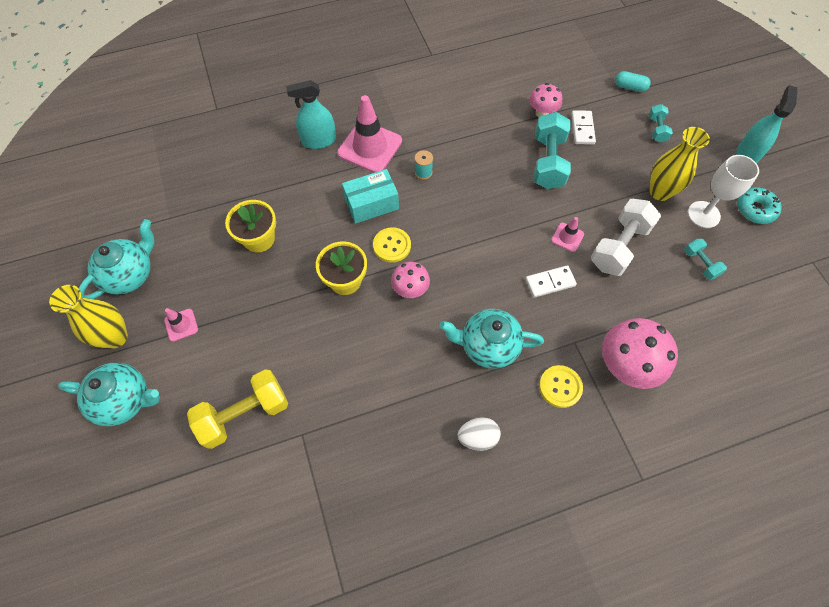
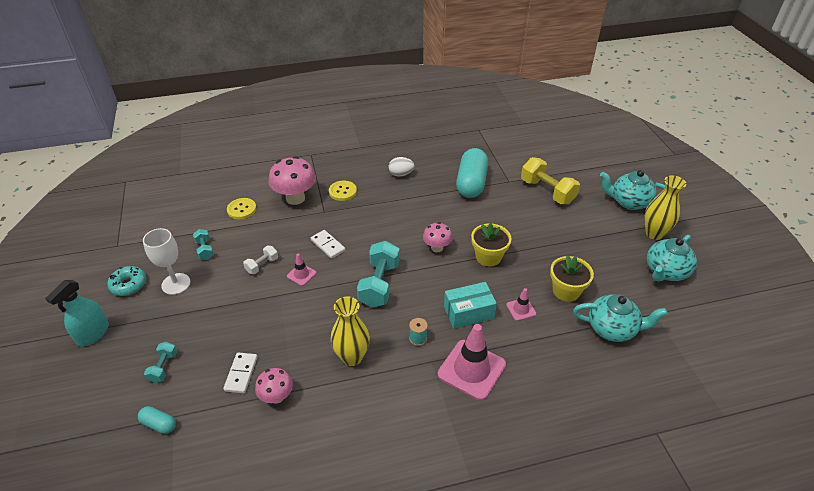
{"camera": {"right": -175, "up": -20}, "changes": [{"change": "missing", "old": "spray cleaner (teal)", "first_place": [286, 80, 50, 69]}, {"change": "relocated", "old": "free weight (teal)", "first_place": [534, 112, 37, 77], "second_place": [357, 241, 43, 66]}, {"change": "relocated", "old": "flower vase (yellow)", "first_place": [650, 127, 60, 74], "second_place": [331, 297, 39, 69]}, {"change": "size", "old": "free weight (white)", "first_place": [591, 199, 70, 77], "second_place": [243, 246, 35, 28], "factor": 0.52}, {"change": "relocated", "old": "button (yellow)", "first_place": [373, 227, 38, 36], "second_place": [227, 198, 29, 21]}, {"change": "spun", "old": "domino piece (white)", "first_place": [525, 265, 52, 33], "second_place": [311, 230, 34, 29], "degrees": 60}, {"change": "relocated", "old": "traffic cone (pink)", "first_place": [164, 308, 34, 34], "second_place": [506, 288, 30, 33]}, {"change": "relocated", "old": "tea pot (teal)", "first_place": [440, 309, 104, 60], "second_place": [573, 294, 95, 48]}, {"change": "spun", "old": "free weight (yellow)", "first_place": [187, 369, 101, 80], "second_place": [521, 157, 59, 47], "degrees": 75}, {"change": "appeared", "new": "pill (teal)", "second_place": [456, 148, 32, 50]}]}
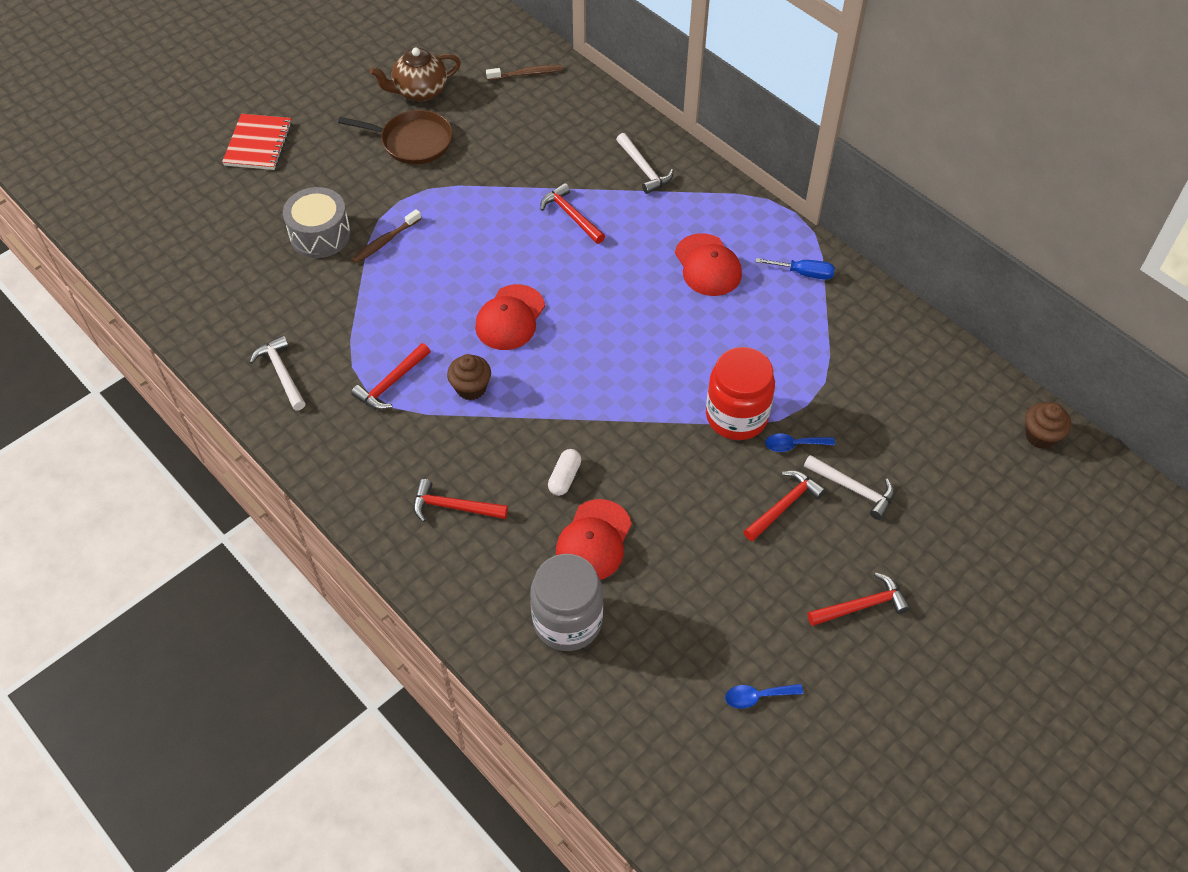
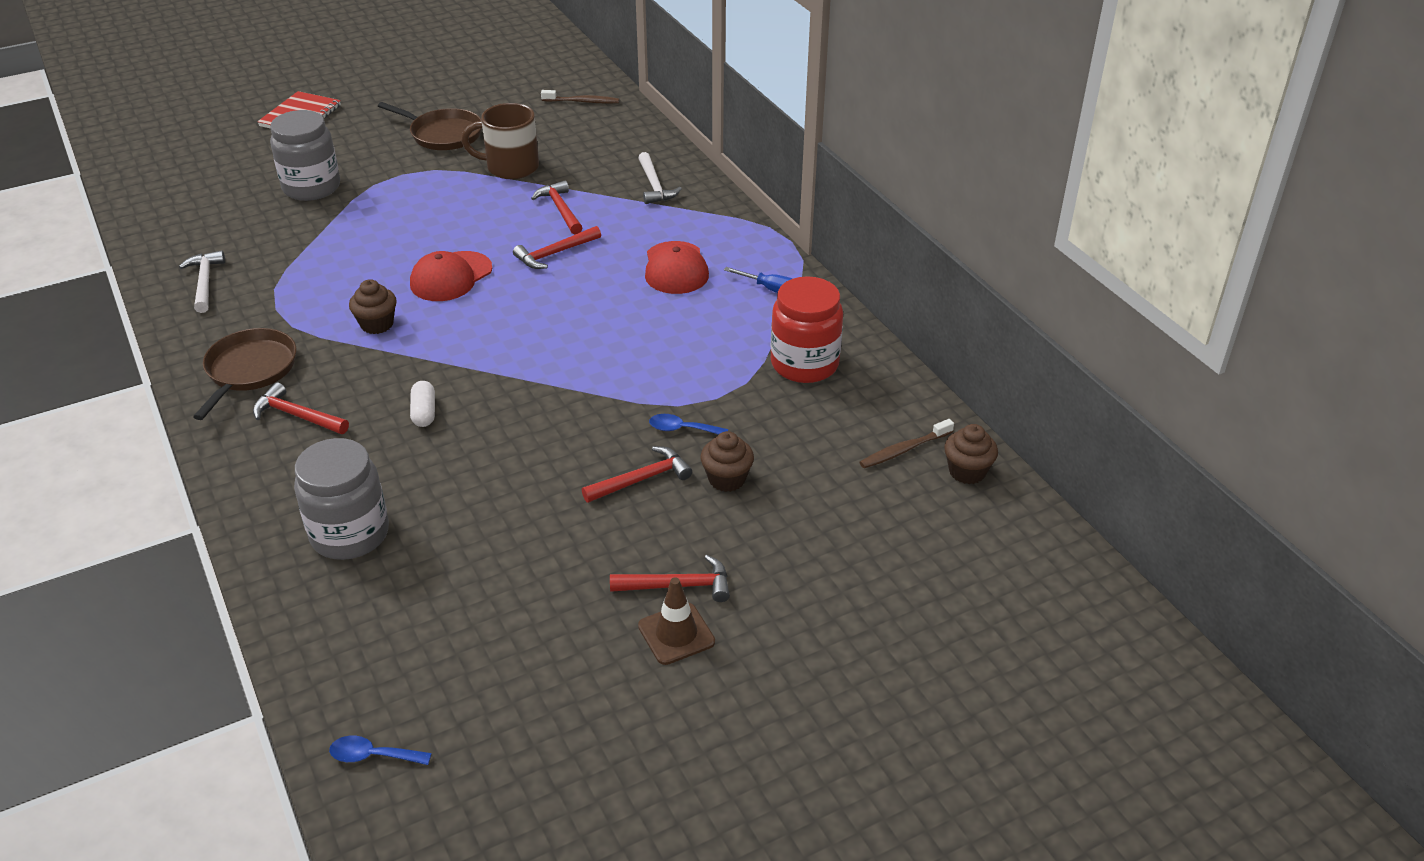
{"camera": {"right": 15, "up": -15}, "changes": [{"change": "missing", "old": "tea pot (brown)", "first_place": [370, 48, 91, 53]}, {"change": "exchanged", "old": "drum (grey)", "new": "preserve jar (grey)", "first_place": [283, 187, 68, 71], "second_place": [270, 110, 70, 91]}, {"change": "relocated", "old": "tooth brush (brown)", "first_place": [352, 209, 69, 54], "second_place": [860, 419, 94, 50]}, {"change": "relocated", "old": "hammer (scarlet)", "first_place": [351, 343, 79, 67], "second_place": [513, 226, 88, 43]}, {"change": "relocated", "old": "preserve jar (scarlet)", "first_place": [706, 347, 69, 93], "second_place": [771, 276, 72, 107]}, {"change": "spun", "old": "pill (white)", "first_place": [548, 449, 33, 47], "second_place": [410, 381, 25, 46], "degrees": -45}, {"change": "exchanged", "old": "hammer (white)", "new": "cupcake (brown)", "first_place": [804, 455, 91, 65], "second_place": [700, 431, 54, 61]}, {"change": "missing", "old": "peaked cap (scarlet)", "first_place": [556, 499, 76, 81]}, {"change": "relocated", "old": "tablespoon (blue)", "first_place": [725, 684, 78, 25], "second_place": [329, 736, 103, 29]}, {"change": "appeared", "new": "mug (brown)", "second_place": [461, 103, 78, 76]}, {"change": "appeared", "new": "pan (brown)", "second_place": [193, 328, 103, 92]}, {"change": "appeared", "new": "traffic cone (brown)", "second_place": [638, 577, 77, 88]}]}
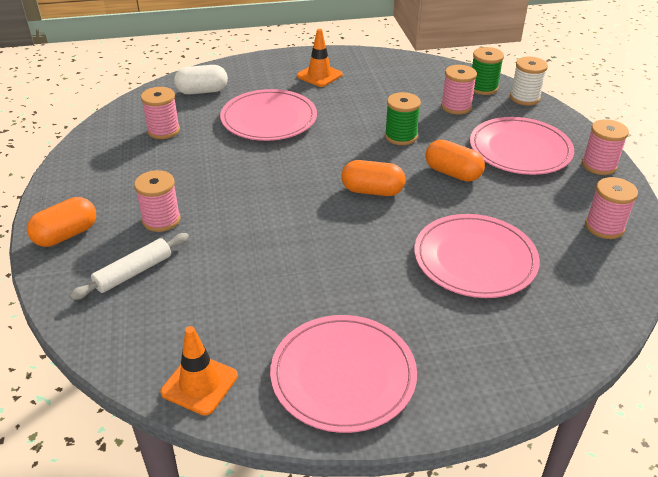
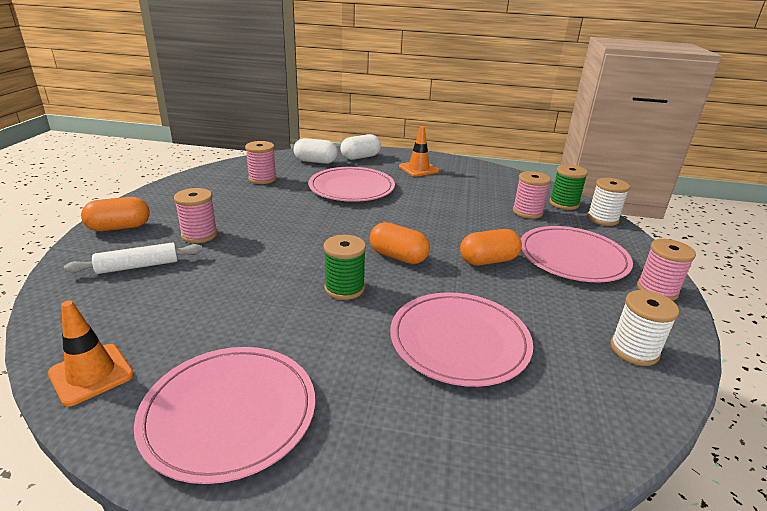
{"camera": {"right": 20, "up": -10}, "changes": [{"change": "relocated", "old": "reel of thread (green)", "first_place": [385, 92, 36, 53], "second_place": [323, 235, 43, 65]}, {"change": "spun", "old": "pill (orange)", "first_place": [425, 140, 60, 42], "second_place": [460, 229, 62, 36], "degrees": -75}, {"change": "colour", "old": "reel of thread (pink)", "new": "reel of thread (white)", "first_place": [585, 177, 53, 62], "second_place": [610, 290, 69, 76]}, {"change": "appeared", "new": "pill (white)", "second_place": [341, 134, 40, 26]}]}
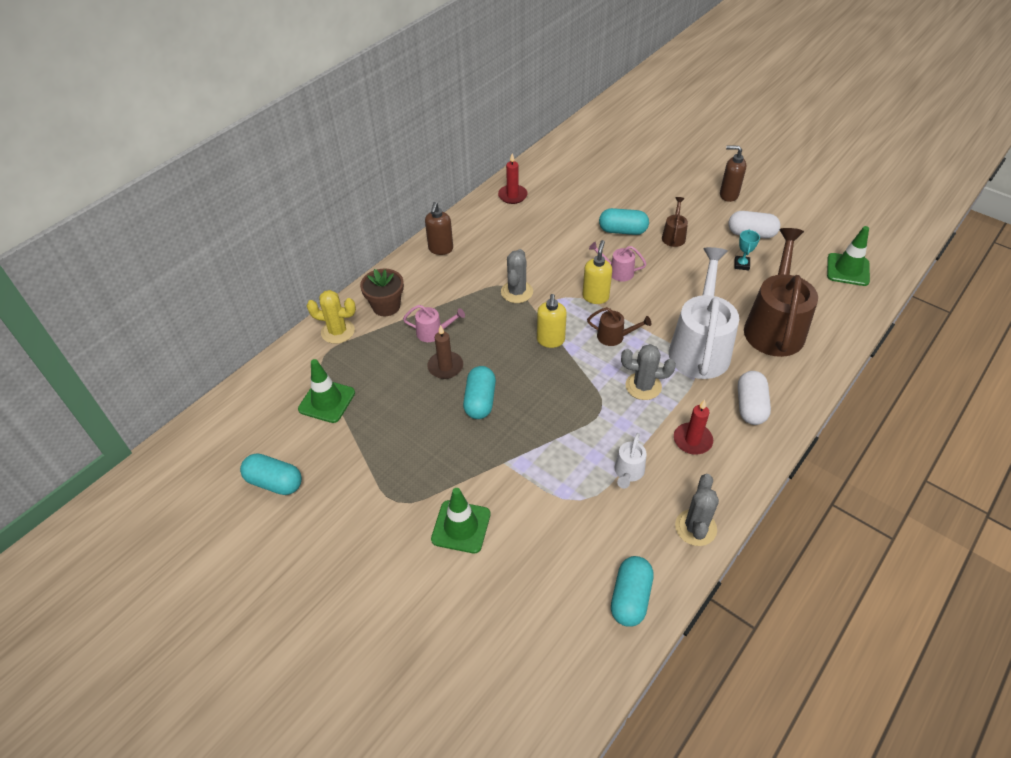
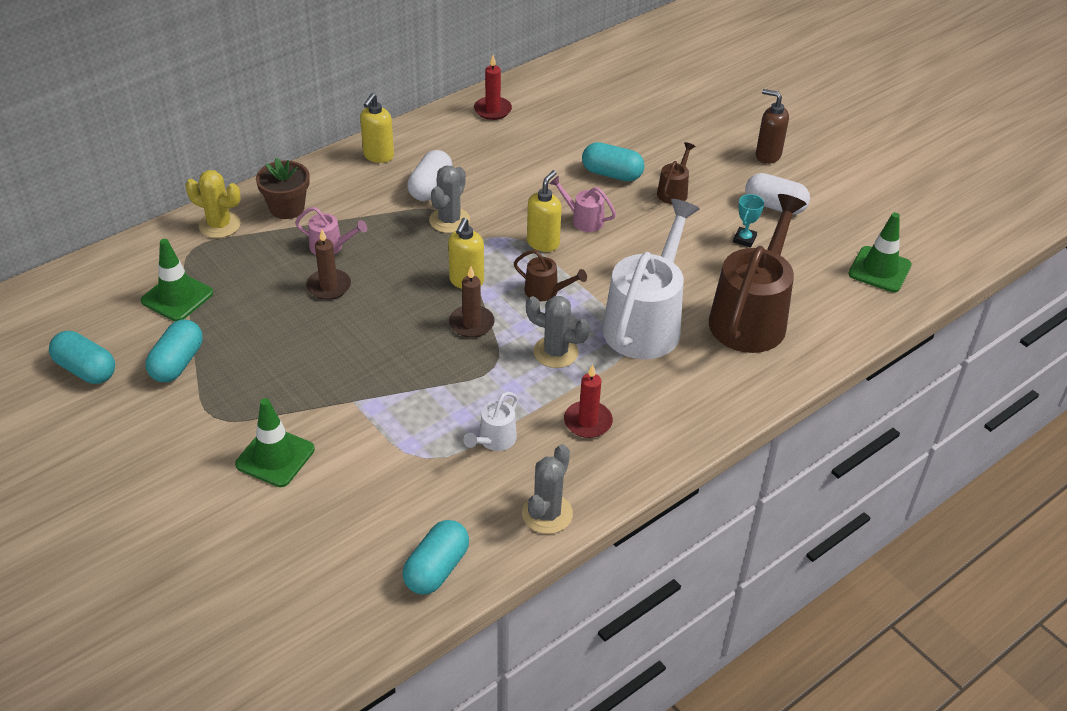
{"camera": {"right": 10, "up": -5}, "changes": [{"change": "colour", "old": "soap dispenser (brown)", "new": "soap dispenser (yellow)", "first_place": [425, 202, 28, 53], "second_place": [360, 93, 34, 70]}, {"change": "relocated", "old": "pill (teal)", "first_place": [463, 366, 33, 53], "second_place": [145, 319, 58, 63]}, {"change": "relocated", "old": "pill (white)", "first_place": [738, 371, 33, 54], "second_place": [407, 150, 45, 51]}, {"change": "appeared", "new": "wax candle (brown)", "second_place": [449, 266, 46, 72]}]}
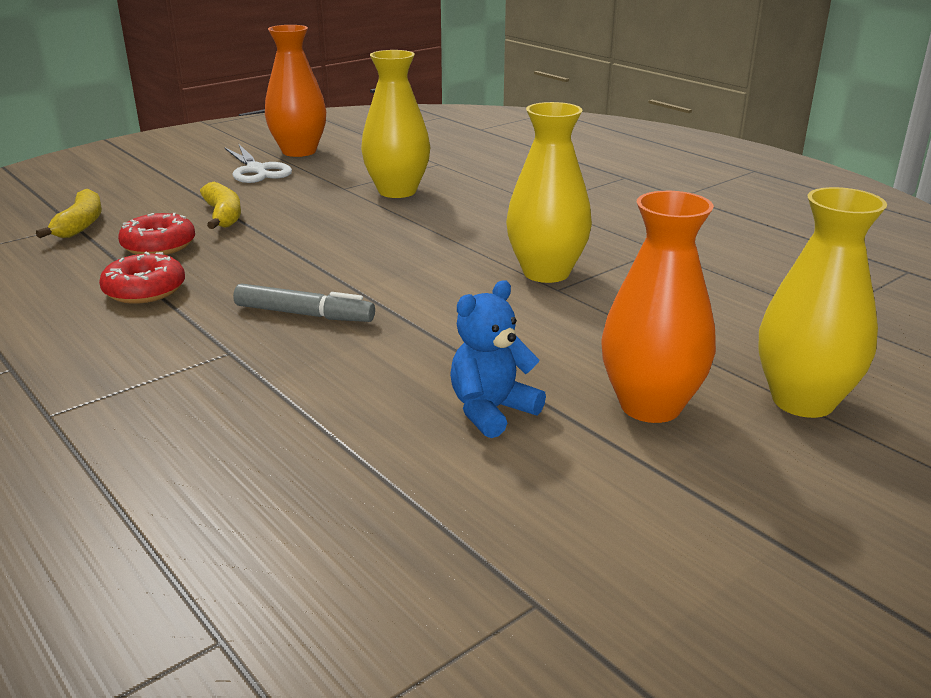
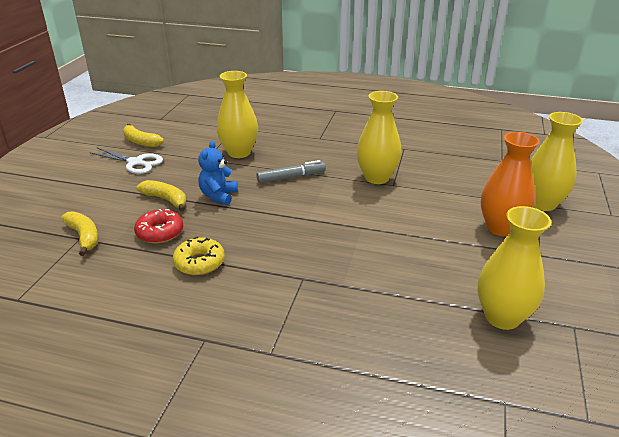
{"camera": {"right": -35, "up": 5}, "changes": [{"change": "exchanged", "old": "flower vase (orange)", "new": "banana (yellow)", "first_place": [265, 25, 61, 132], "second_place": [123, 124, 41, 23]}, {"change": "colour", "old": "glazed donut (scarlet)", "new": "glazed donut (yellow)", "first_place": [99, 252, 86, 52], "second_place": [173, 237, 52, 39]}, {"change": "relocated", "old": "teddy (blue)", "first_place": [450, 280, 96, 158], "second_place": [198, 141, 40, 64]}, {"change": "relocated", "old": "felt pen (grey)", "first_place": [233, 283, 142, 39], "second_place": [256, 160, 70, 23]}, {"change": "appeared", "new": "flower vase (yellow)", "second_place": [477, 206, 74, 124]}]}
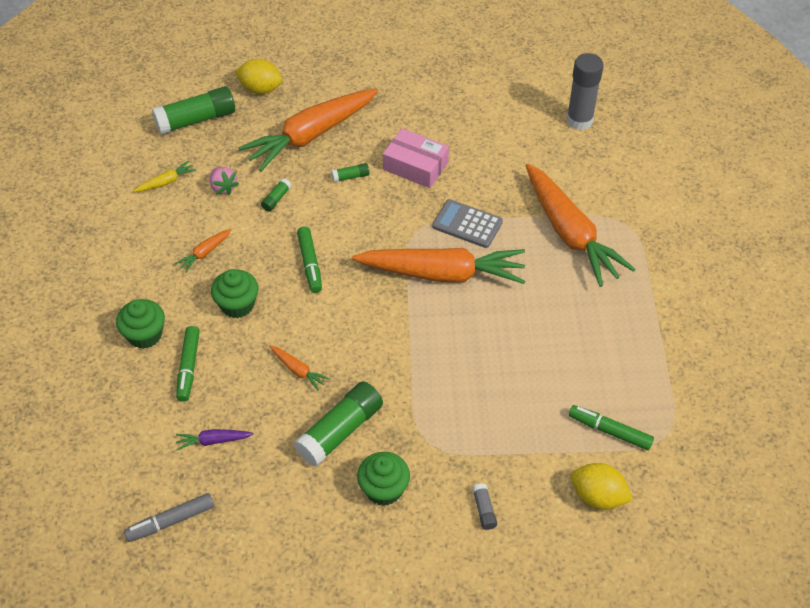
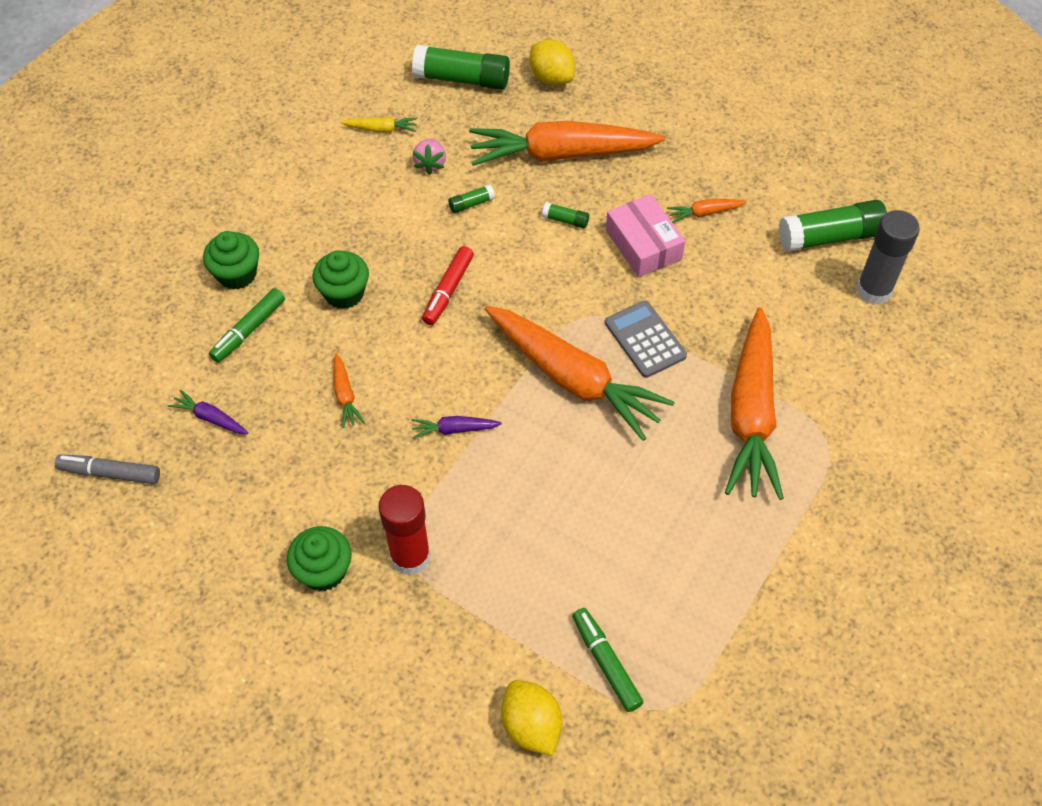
{"camera": {"right": 35, "up": 5}, "changes": [{"change": "colour", "old": "felt pen (green)", "new": "felt pen (scarlet)", "first_place": [297, 226, 25, 67], "second_place": [422, 246, 52, 79]}, {"change": "relocated", "old": "toy carrot (orange)", "first_place": [175, 229, 57, 44], "second_place": [667, 199, 80, 24]}, {"change": "relocated", "old": "stick of glue (green)", "first_place": [294, 381, 89, 86], "second_place": [779, 200, 108, 52]}, {"change": "missing", "old": "stick of glue (grey)", "first_place": [472, 483, 25, 47]}, {"change": "appeared", "new": "toy carrot (royal purple)", "second_place": [412, 416, 90, 22]}, {"change": "appeared", "new": "stick of glue (scarlet)", "second_place": [378, 485, 53, 90]}]}
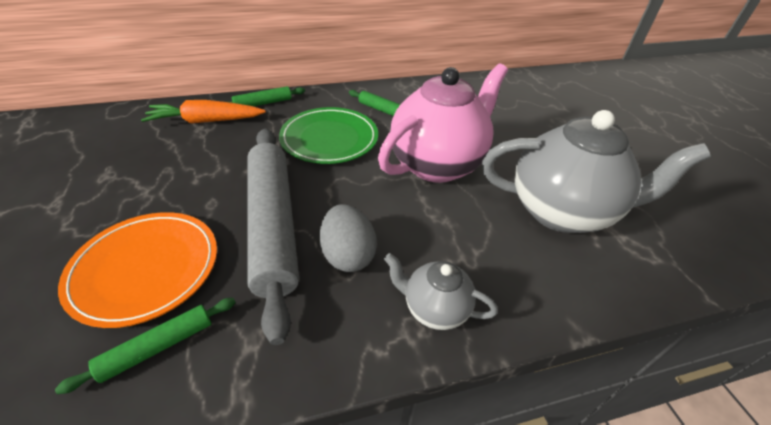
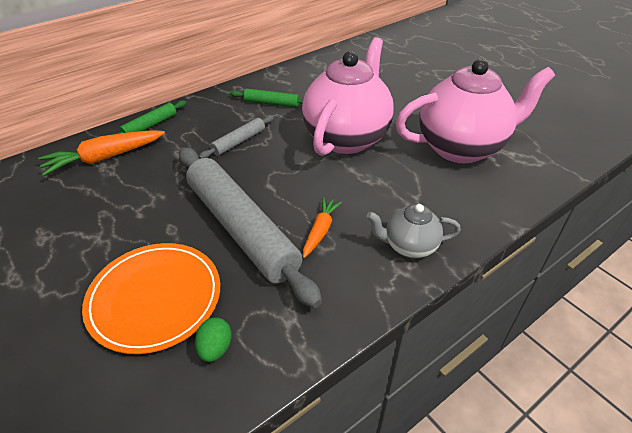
{"camera": {"right": -20, "up": 0}, "changes": [{"change": "exchanged", "old": "dinner plate (green)", "new": "dough roller (grey)", "first_place": [279, 107, 99, 57], "second_place": [199, 115, 75, 44]}, {"change": "colour", "old": "tea pot (grey)", "new": "tea pot (pink)", "first_place": [482, 110, 229, 123], "second_place": [395, 59, 160, 104]}, {"change": "exchanged", "old": "toy egg (grey)", "new": "toy carrot (orange)", "first_place": [320, 204, 57, 68], "second_place": [303, 197, 39, 61]}, {"change": "exchanged", "old": "dough roller (green)", "new": "toy egg (green)", "first_place": [55, 298, 181, 96], "second_place": [195, 317, 37, 45]}]}
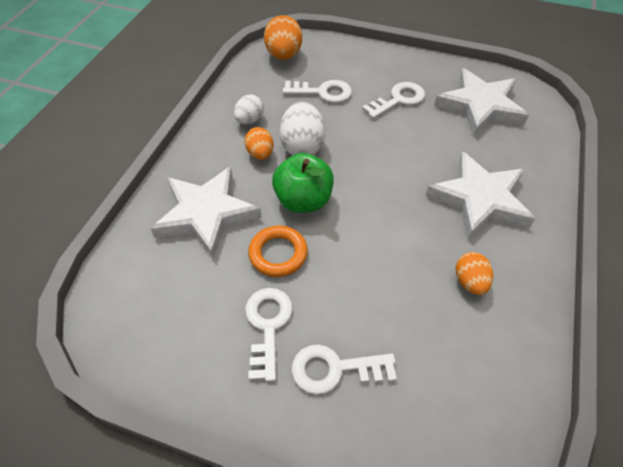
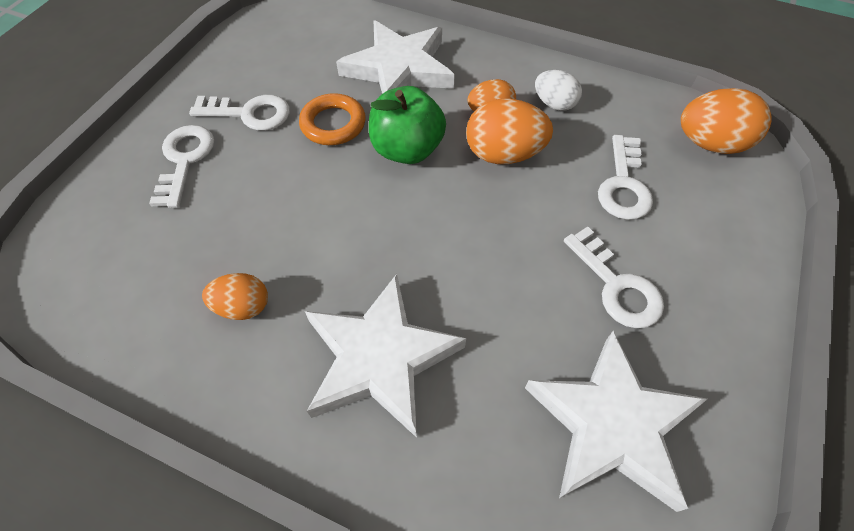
{"camera": {"right": 95, "up": 5}, "changes": [{"change": "colour", "old": "toy egg (white)", "new": "toy egg (orange)", "first_place": [279, 102, 46, 53], "second_place": [466, 99, 87, 65]}]}
